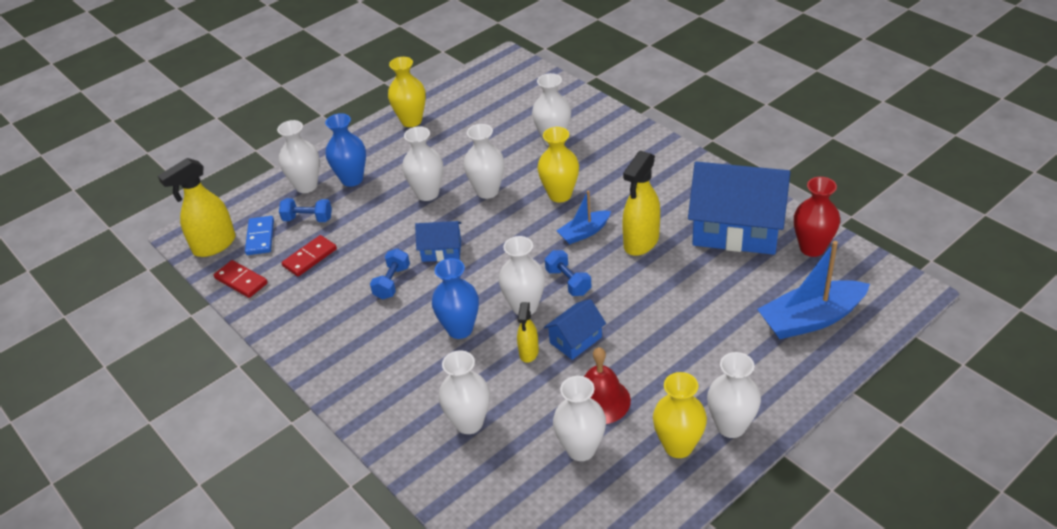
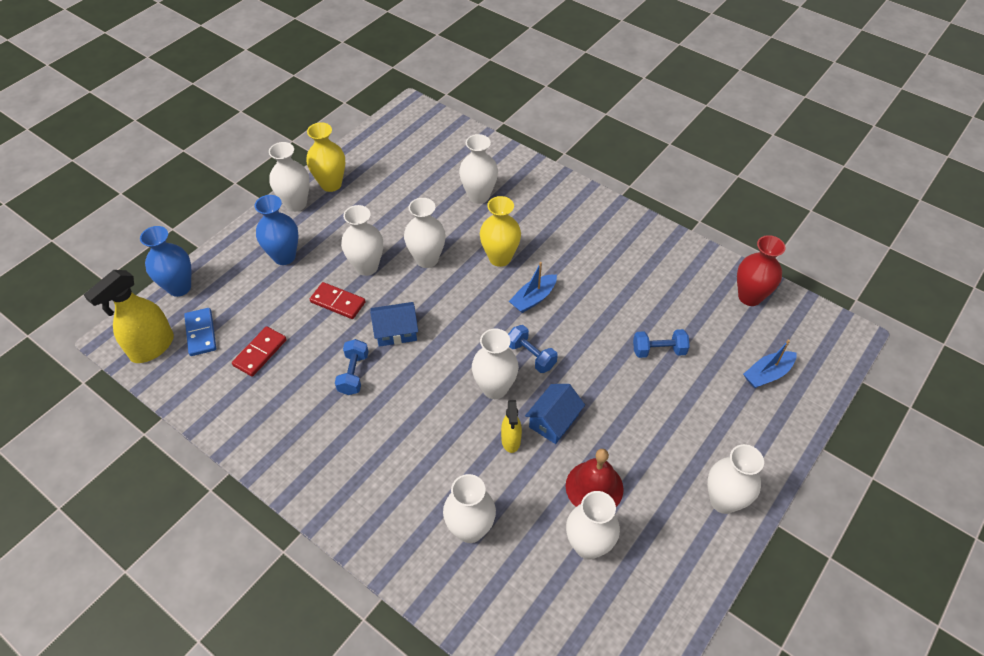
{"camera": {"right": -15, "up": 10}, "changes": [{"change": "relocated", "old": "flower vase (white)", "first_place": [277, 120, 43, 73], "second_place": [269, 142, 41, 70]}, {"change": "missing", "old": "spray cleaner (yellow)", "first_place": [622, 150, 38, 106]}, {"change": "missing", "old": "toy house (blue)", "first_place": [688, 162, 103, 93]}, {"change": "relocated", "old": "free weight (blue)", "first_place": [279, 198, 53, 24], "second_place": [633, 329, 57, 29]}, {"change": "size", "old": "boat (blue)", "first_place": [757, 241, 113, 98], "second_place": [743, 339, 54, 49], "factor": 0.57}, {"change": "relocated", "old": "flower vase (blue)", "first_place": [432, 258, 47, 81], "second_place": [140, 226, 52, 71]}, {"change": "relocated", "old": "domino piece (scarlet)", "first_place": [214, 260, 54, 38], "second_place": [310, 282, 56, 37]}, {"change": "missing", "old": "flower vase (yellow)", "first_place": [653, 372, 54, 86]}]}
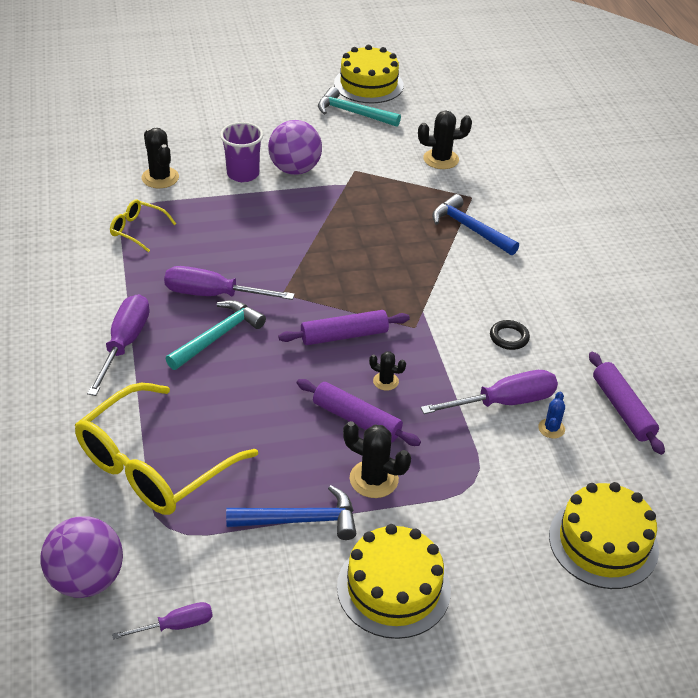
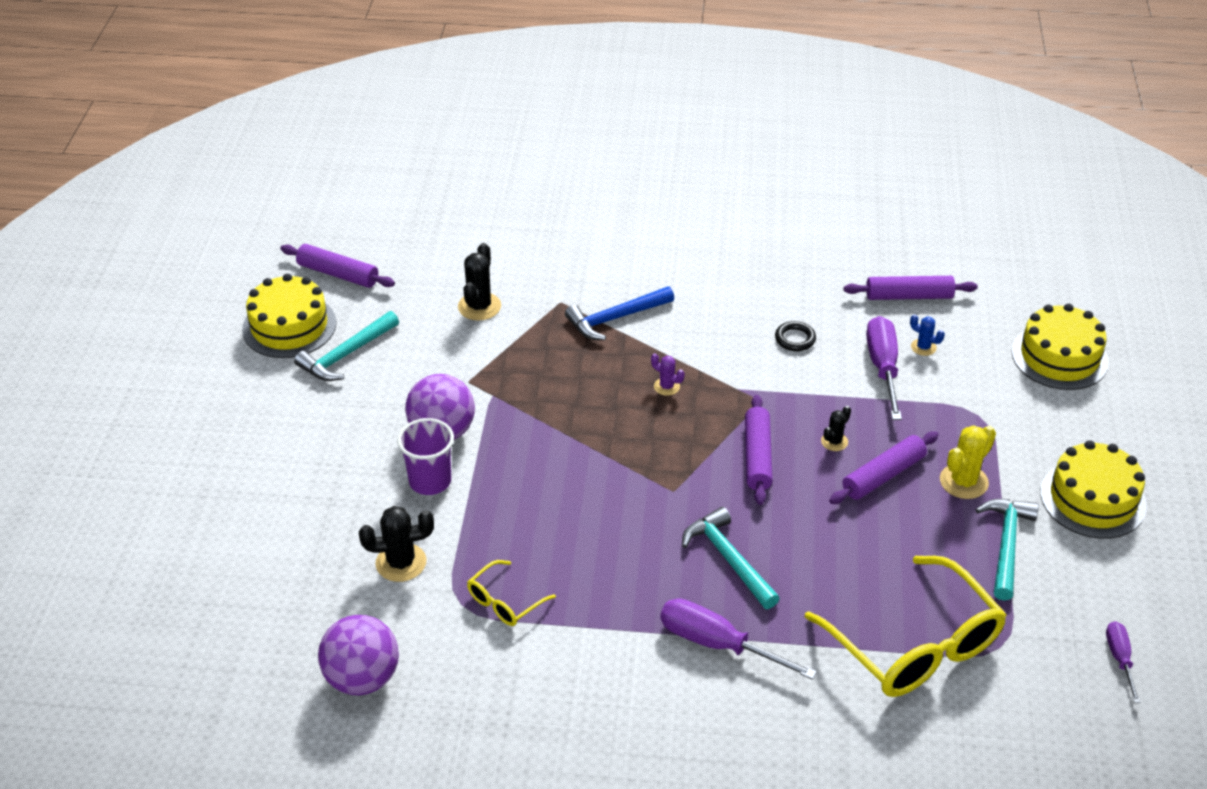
{"camera": {"right": -70, "up": 0}, "changes": [{"change": "missing", "old": "flat screwdriver (royal purple)", "first_place": [164, 266, 131, 34]}, {"change": "colour", "old": "cactus (ebony)", "new": "cactus (yellow)", "first_place": [343, 421, 68, 77], "second_place": [940, 425, 56, 74]}, {"change": "colour", "old": "hammer (blue)", "new": "hammer (teal)", "first_place": [226, 485, 130, 55], "second_place": [975, 499, 64, 102]}, {"change": "relocated", "old": "sphere (royal purple)", "first_place": [40, 516, 83, 82], "second_place": [318, 615, 81, 80]}, {"change": "appeared", "new": "dough roller (royal purple)", "second_place": [280, 244, 115, 44]}, {"change": "appeared", "new": "cactus (royal purple)", "second_place": [651, 353, 34, 43]}]}
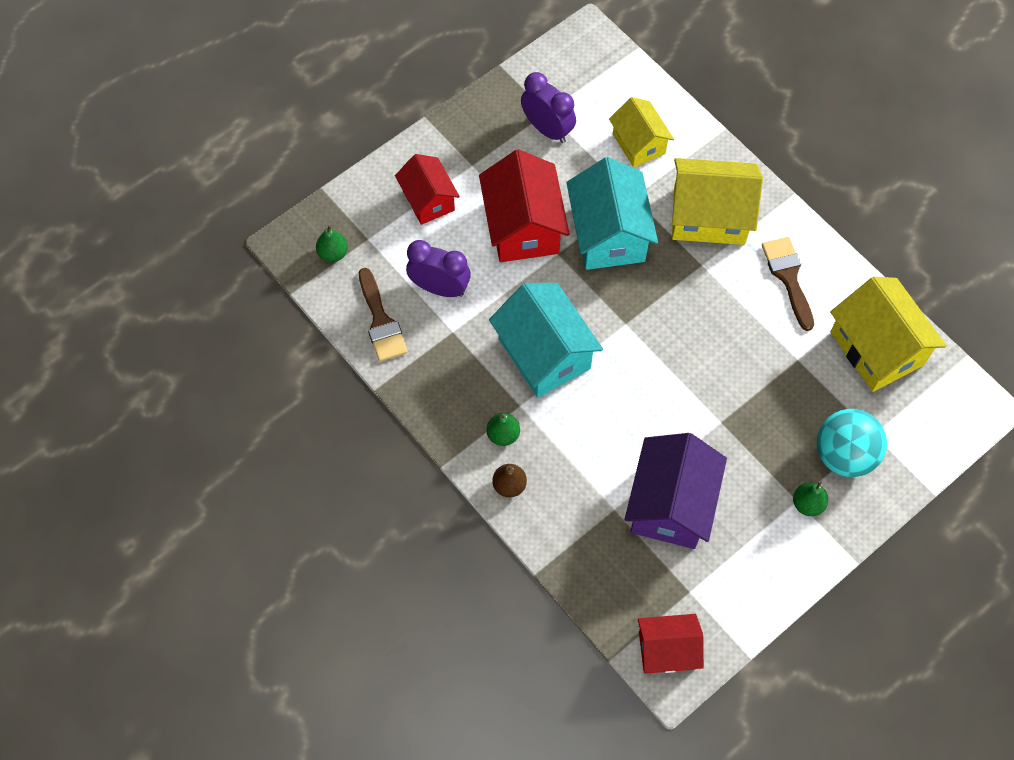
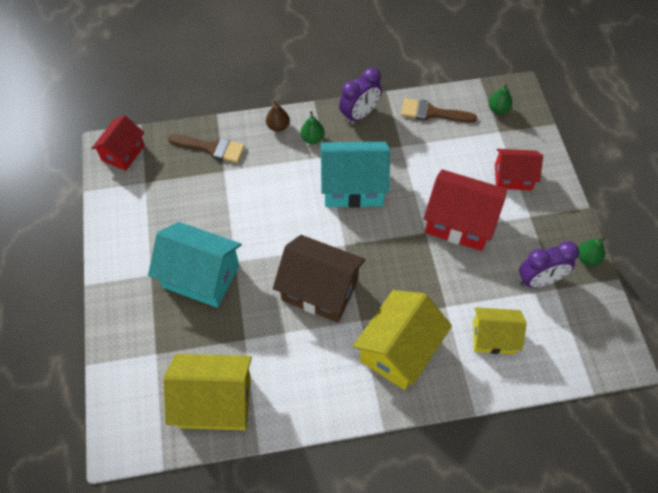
{"camera": {"right": 120, "up": -5}, "changes": [{"change": "relocated", "old": "toy house (teal)", "first_place": [566, 157, 92, 113], "second_place": [148, 222, 94, 86]}, {"change": "relocated", "old": "paint brush (brown)", "first_place": [762, 237, 52, 94], "second_place": [168, 134, 77, 29]}, {"change": "relocated", "old": "alarm clock (royal purple)", "first_place": [406, 240, 65, 57], "second_place": [339, 68, 43, 56]}, {"change": "missing", "old": "sphere (teal)", "first_place": [816, 409, 71, 68]}, {"change": "missing", "old": "toy house (royal purple)", "first_place": [624, 433, 103, 116]}, {"change": "relocated", "old": "toy pear (green)", "first_place": [793, 481, 35, 35], "second_place": [578, 237, 27, 29]}, {"change": "appeared", "new": "toy house (brown)", "second_place": [273, 235, 92, 88]}]}
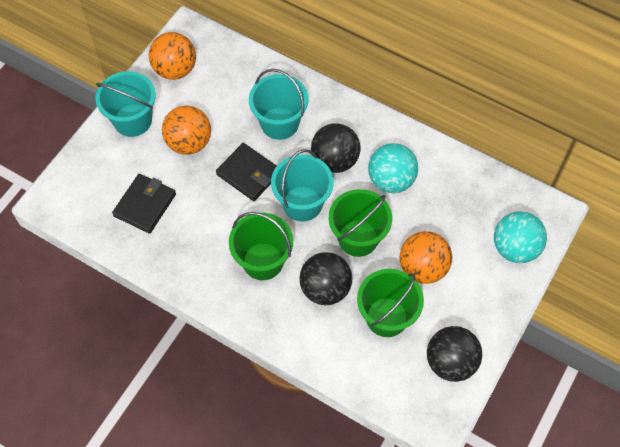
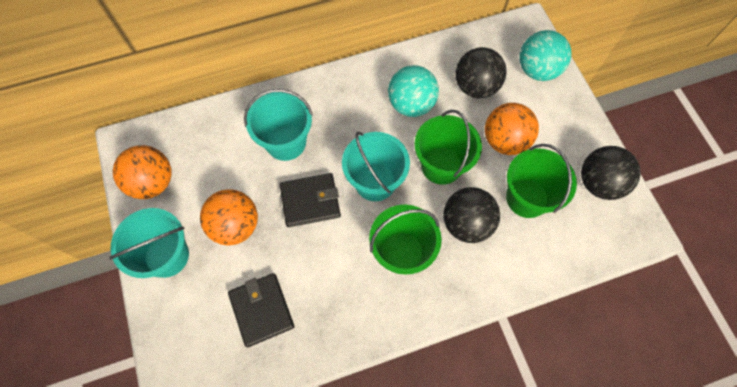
{"camera": {"right": -50, "up": 5}, "changes": [{"change": "relocated", "old": "sphere (ebony)", "first_place": [311, 123, 49, 50], "second_place": [455, 47, 52, 51]}]}
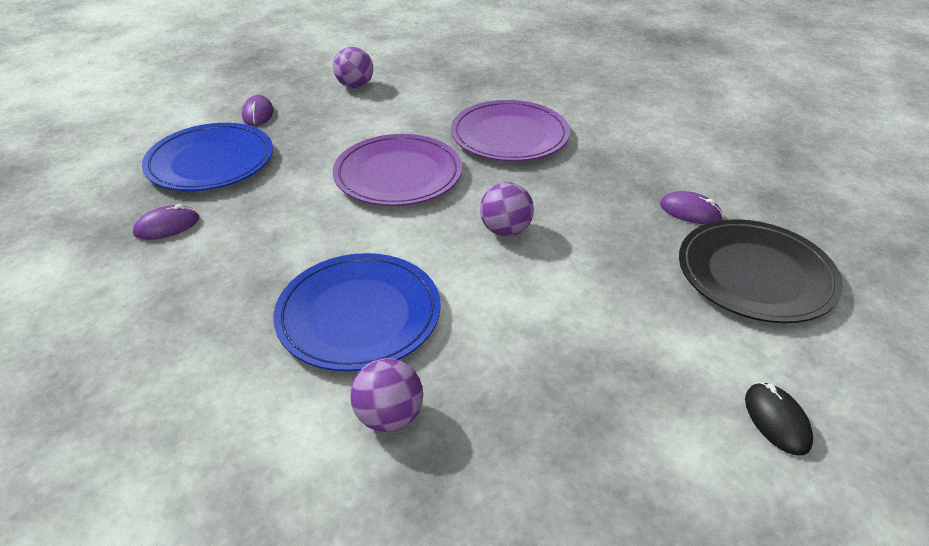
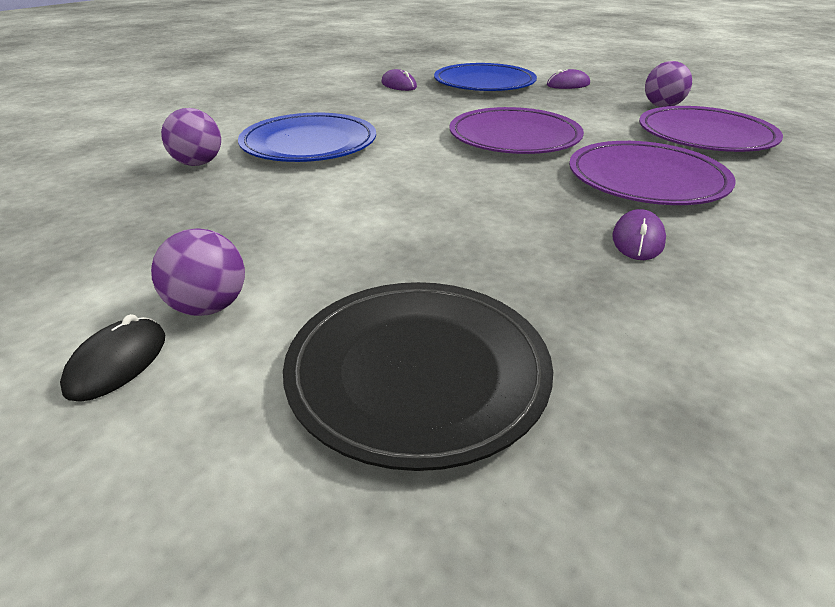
{"camera": {"right": 80, "up": -5}, "changes": [{"change": "relocated", "old": "sphere (royal purple)", "first_place": [480, 182, 54, 55], "second_place": [151, 228, 94, 88]}, {"change": "relocated", "old": "mouse (royal purple)", "first_place": [660, 191, 63, 33], "second_place": [612, 209, 54, 51]}, {"change": "spun", "old": "mouse (ebony)", "first_place": [745, 382, 68, 73], "second_place": [60, 314, 105, 88], "degrees": -45}, {"change": "appeared", "new": "dinner plate (royal purple)", "second_place": [639, 106, 144, 46]}]}
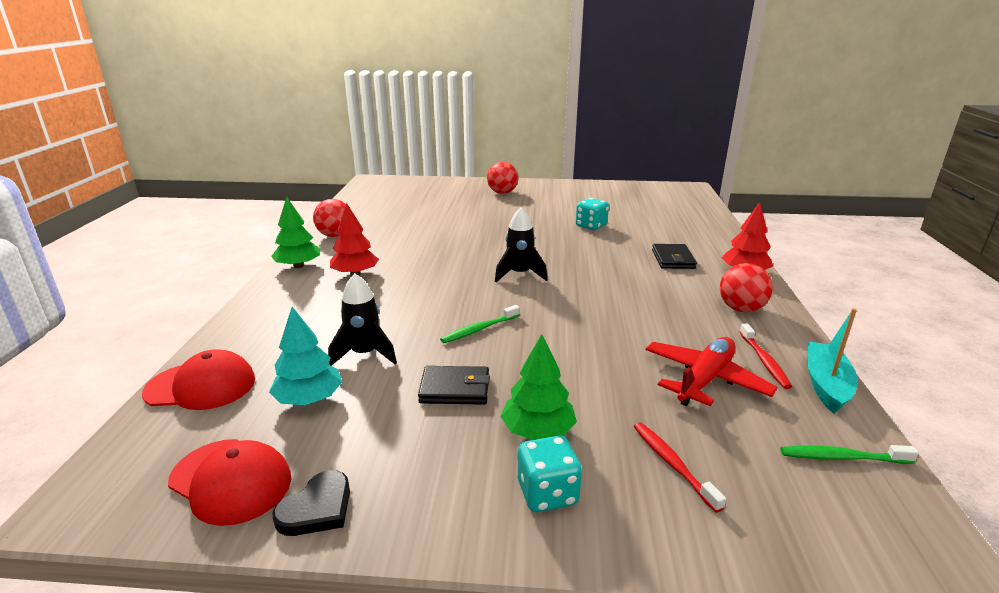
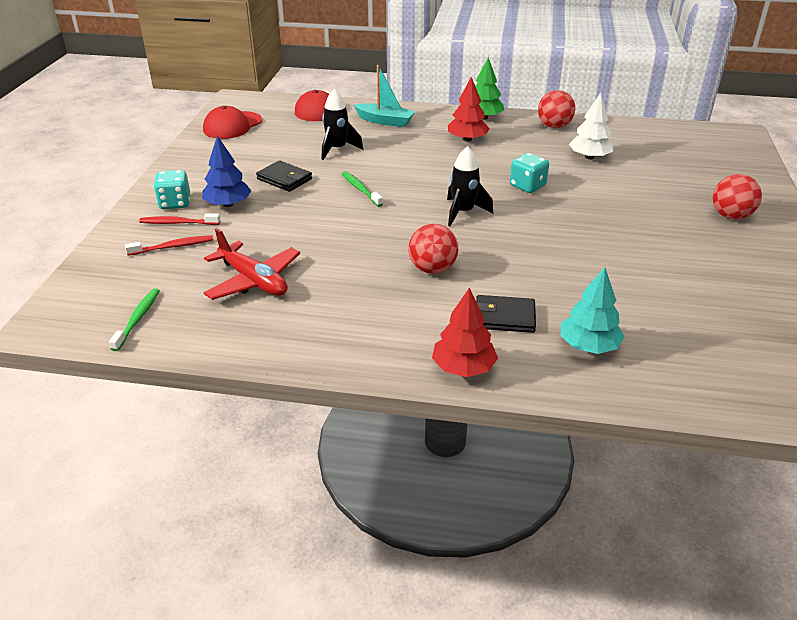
{"camera": {"right": 95, "up": 10}, "changes": [{"change": "relocated", "old": "dice (teal)", "first_place": [576, 198, 33, 32], "second_place": [510, 153, 39, 40]}, {"change": "relocated", "old": "sphere (scarlet)", "first_place": [720, 263, 53, 49], "second_place": [408, 224, 50, 50]}, {"change": "relocated", "old": "fir tree (teal)", "first_place": [269, 307, 73, 98], "second_place": [561, 267, 64, 87]}, {"change": "relocated", "old": "boat (teal)", "first_place": [807, 308, 51, 106], "second_place": [354, 65, 61, 62]}, {"change": "relocated", "old": "tooth brush (scarlet)", "first_place": [740, 324, 52, 65], "second_place": [139, 213, 81, 12]}, {"change": "colour", "old": "fir tree (green)", "new": "fir tree (blue)", "first_place": [500, 334, 77, 106], "second_place": [202, 135, 49, 72]}, {"change": "spun", "old": "card wallet (ebony)", "first_place": [418, 366, 72, 39], "second_place": [256, 160, 56, 32], "degrees": -60}, {"change": "missing", "old": "heart (ebony)", "first_place": [272, 470, 78, 66]}, {"change": "appeared", "new": "fir tree (white)", "second_place": [569, 92, 44, 68]}]}
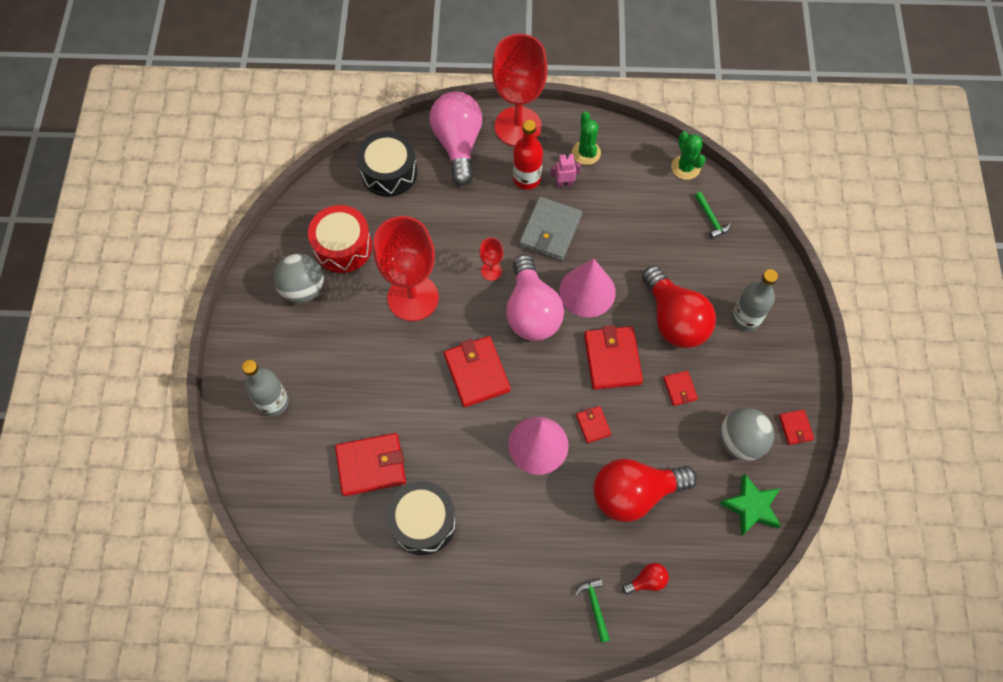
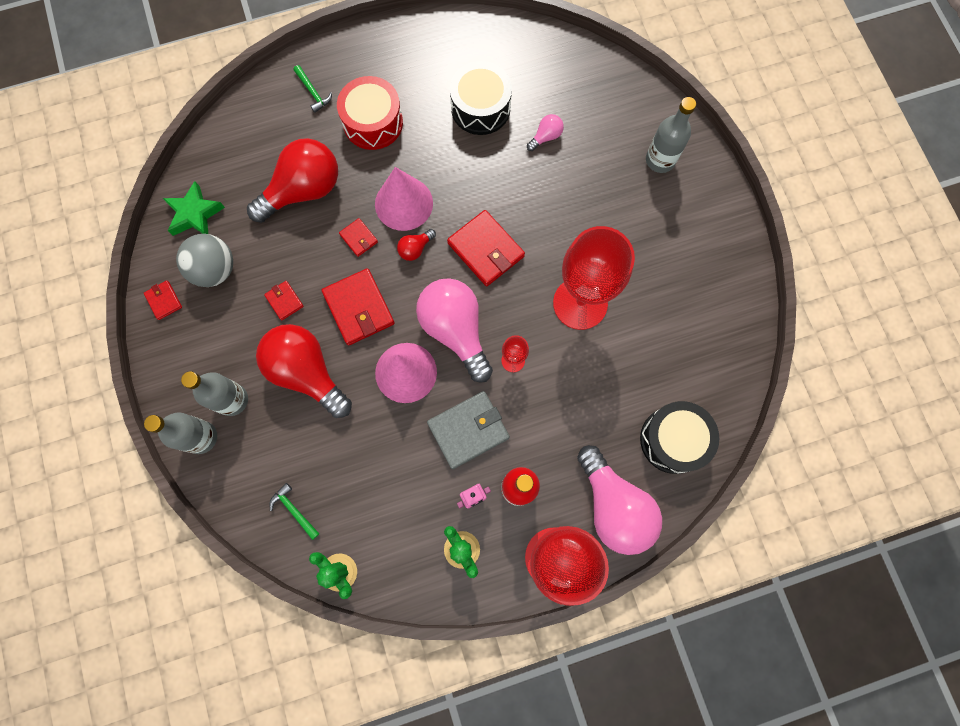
{"camera": {"right": 160, "up": 10}, "changes": [{"change": "spun", "old": "card wallet (grey)", "first_place": [519, 197, 63, 64], "second_place": [427, 391, 83, 78], "degrees": 60}, {"change": "relocated", "old": "drum (scarlet)", "first_place": [308, 205, 64, 68], "second_place": [337, 76, 66, 74]}, {"change": "missing", "old": "sphere (grey)", "first_place": [273, 254, 51, 49]}, {"change": "exchanged", "old": "card wallet (scarlet)", "new": "light bulb (pink)", "first_place": [335, 433, 71, 63], "second_place": [527, 114, 37, 37]}, {"change": "relocated", "old": "light bulb (scarlet)", "first_place": [622, 563, 47, 32], "second_place": [397, 229, 39, 32]}, {"change": "appeared", "new": "drink bottle (grey)", "second_place": [144, 412, 73, 42]}]}
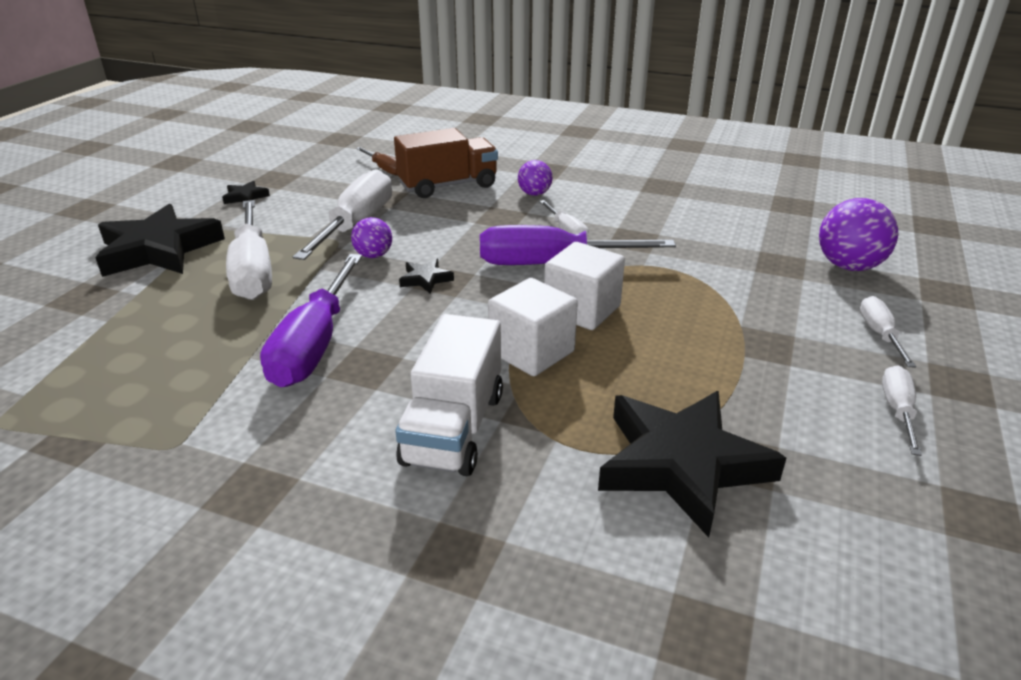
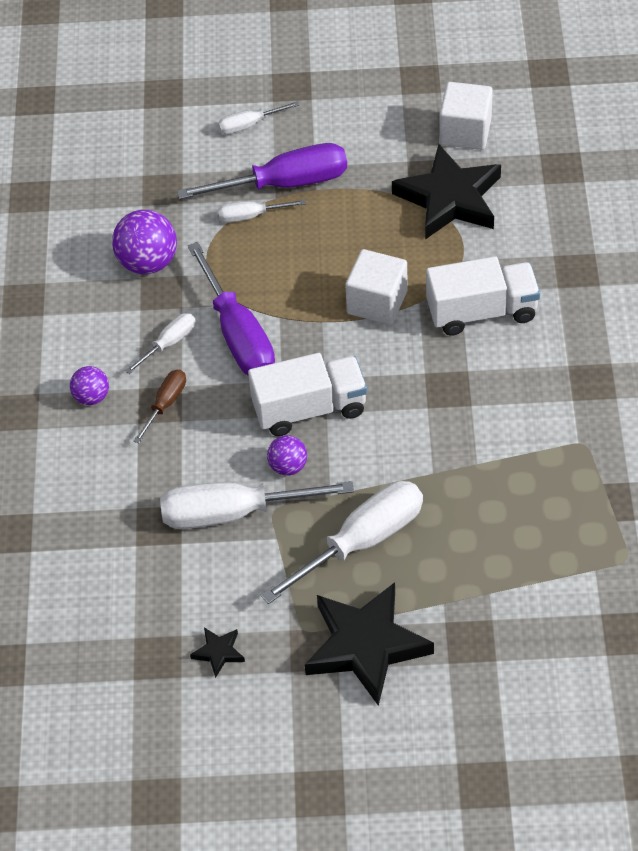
{"camera": {"right": -110, "up": 20}, "changes": [{"change": "missing", "old": "lorry (brown)", "first_place": [394, 128, 104, 70]}, {"change": "relocated", "old": "flat screwdriver (brown)", "first_place": [356, 147, 42, 29], "second_place": [134, 370, 52, 73]}, {"change": "relocated", "old": "sphere (royal purple)", "first_place": [819, 198, 79, 73], "second_place": [112, 210, 65, 64]}, {"change": "relocated", "old": "solid cube (white)", "first_place": [544, 242, 81, 88], "second_place": [439, 82, 54, 68]}, {"change": "relocated", "old": "flat screwdriver (royal purple)", "first_place": [260, 254, 102, 133], "second_place": [177, 143, 170, 56]}, {"change": "exchanged", "old": "star shape (ebony)", "new": "lorry (white)", "first_place": [399, 259, 55, 34], "second_place": [248, 353, 119, 83]}, {"change": "relocated", "old": "flat screwdriver (white)", "first_place": [882, 365, 40, 91], "second_place": [218, 200, 88, 23]}]}
